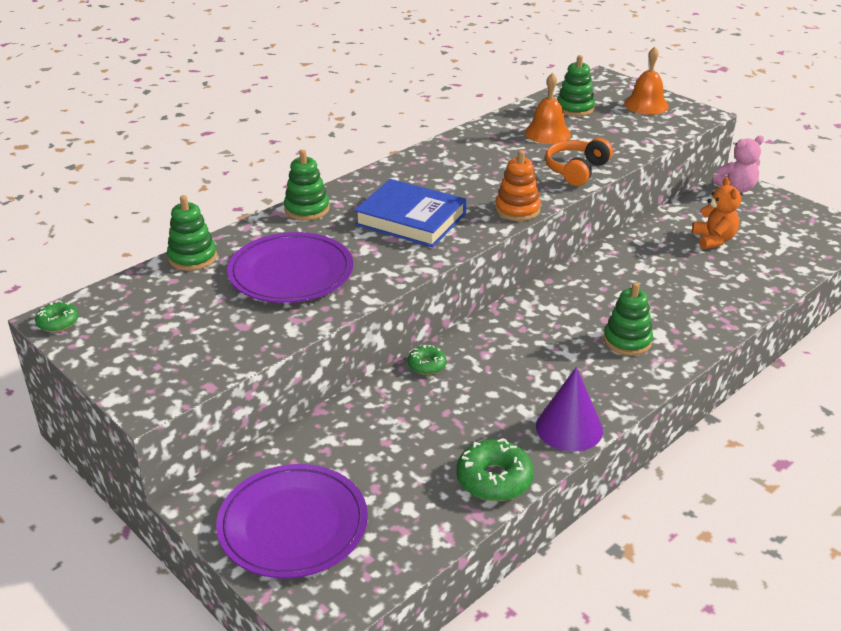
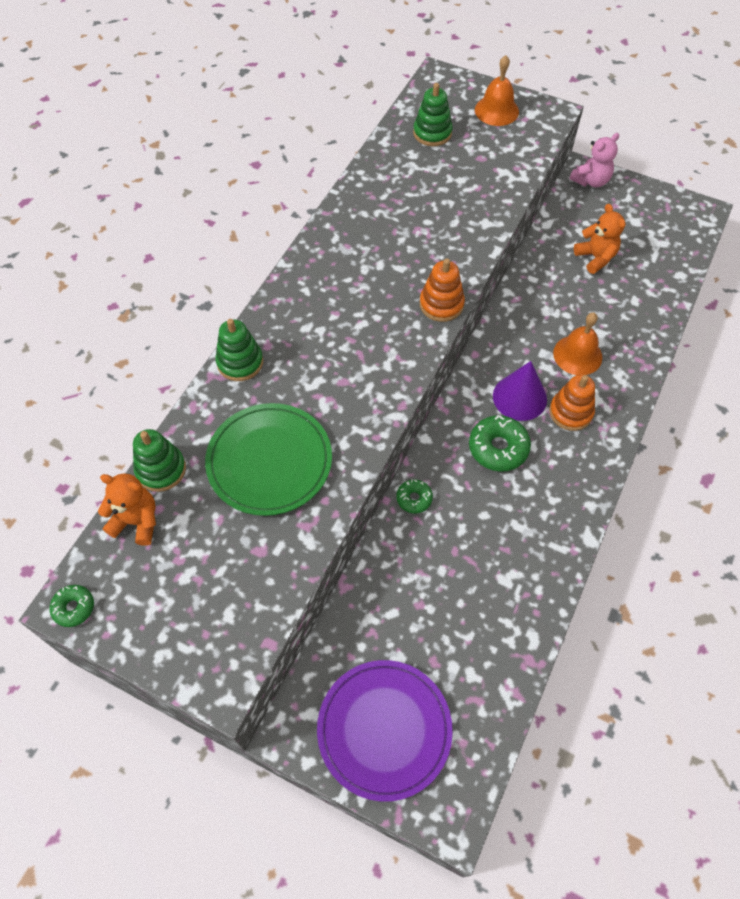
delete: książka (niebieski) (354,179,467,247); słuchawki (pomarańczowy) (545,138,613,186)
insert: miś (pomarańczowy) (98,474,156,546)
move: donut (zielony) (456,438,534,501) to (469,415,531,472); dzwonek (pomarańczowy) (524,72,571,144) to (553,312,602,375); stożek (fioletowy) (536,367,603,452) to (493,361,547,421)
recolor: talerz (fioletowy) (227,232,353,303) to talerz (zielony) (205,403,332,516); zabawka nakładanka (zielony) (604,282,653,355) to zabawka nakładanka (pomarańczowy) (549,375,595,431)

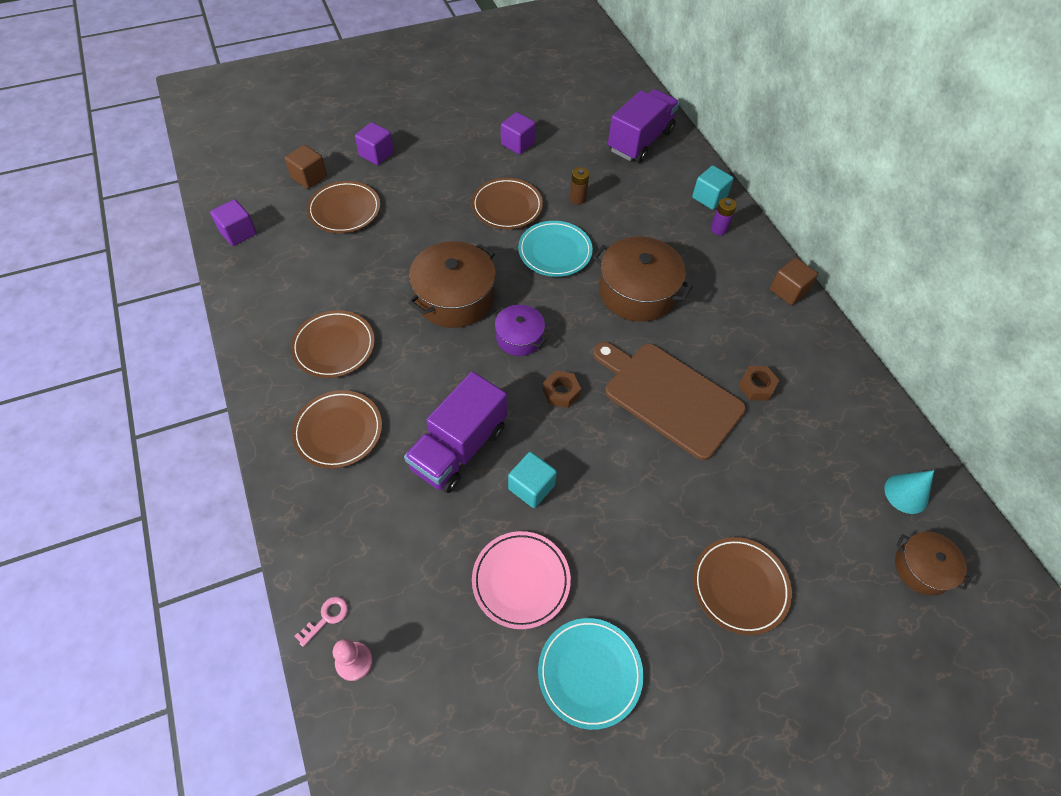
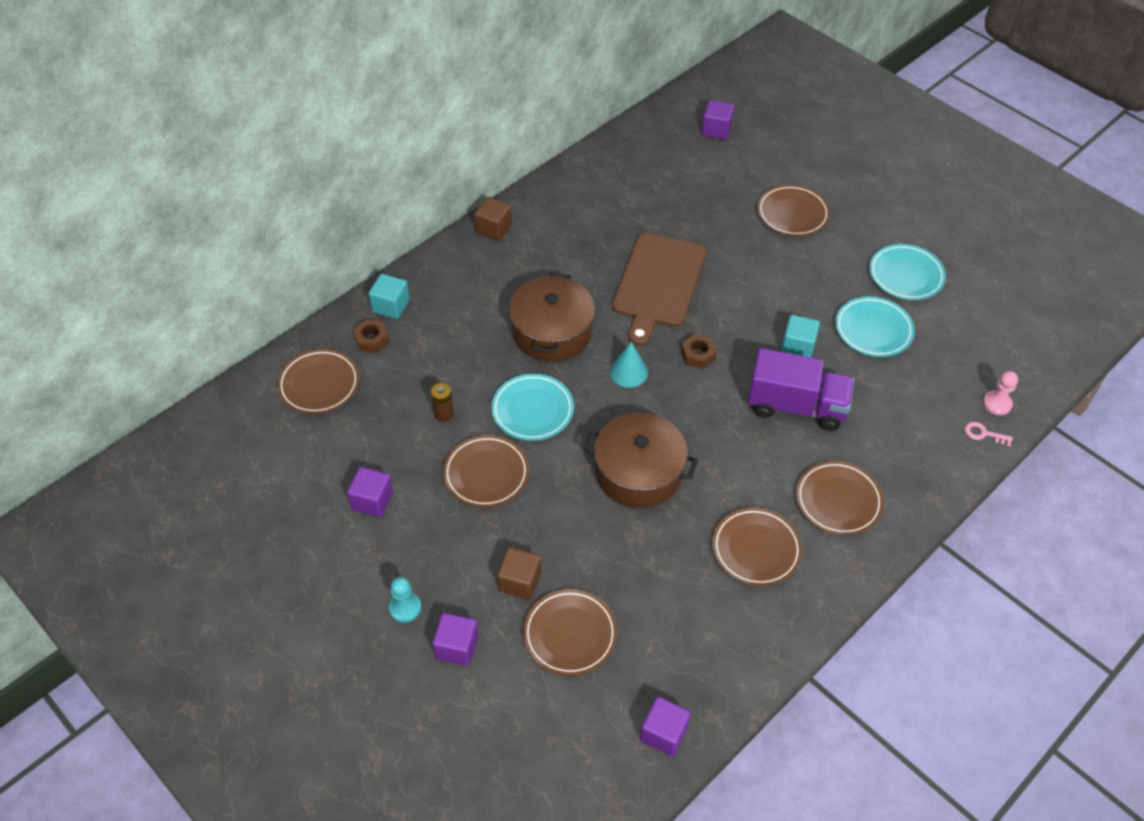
delete: garnek (fioletowy) (494,305,547,356); bateria (fioletowy) (711,198,737,235)
insert: pionek (turkusowy) (389,577,421,623)
move: sześcian (brązowy) (285,145,327,189) to (497,547,541,600); nakrętka (brązowy) (738,366,779,401) to (353,319,389,353); stożek (turkusowy) (884,470,934,514) to (610,342,648,388)
replace: ciężarówka (fioletowy) (608,89,679,163) to talerz (brązowy) (277,349,360,414); garnek (brązowy) (895,532,971,595) to sześcian (fioletowy) (702,100,734,140)
recolor: talerz (różowy) (472,531,571,629) to talerz (turkusowy) (835,296,915,357)

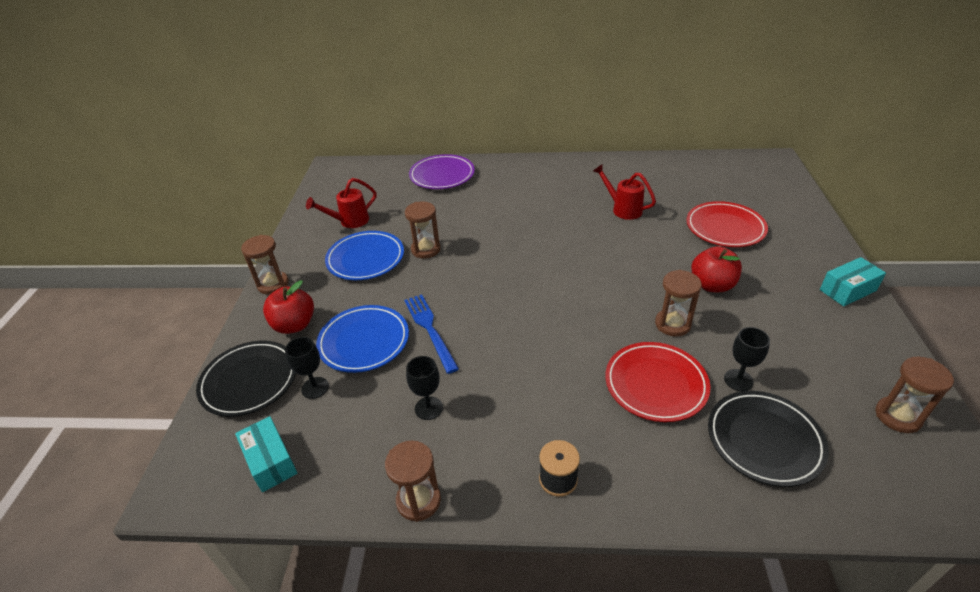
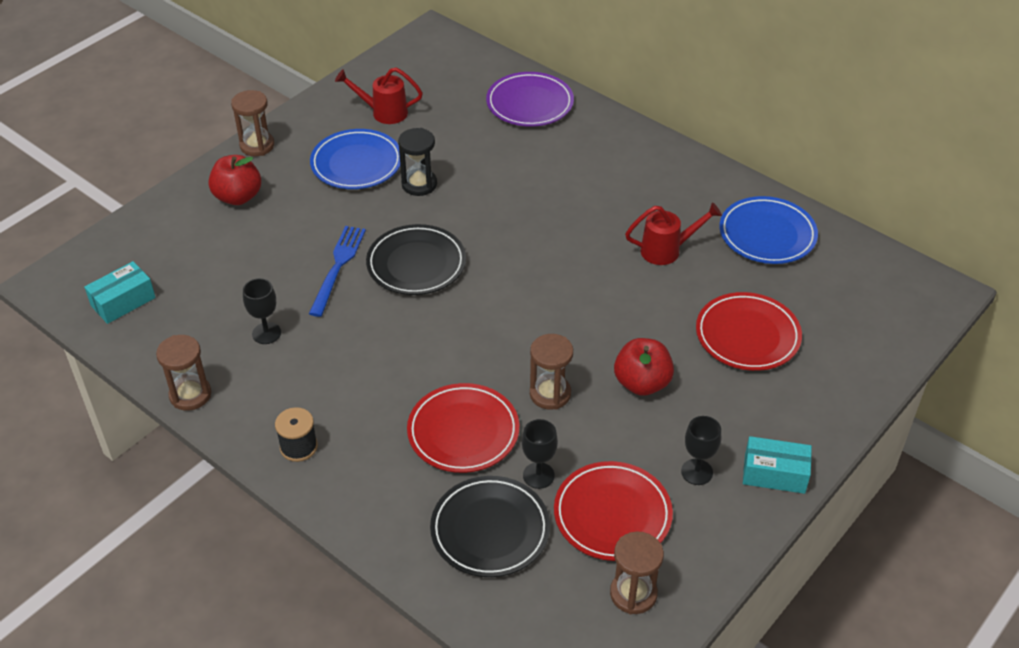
insert: talerz (czerwony) (554,461,673,561)
move: talerz (czarny) (196,341,296,417) to (366,224,466,295); kielich (czarny) (285,337,329,399) to (681,416,721,485); talerz (niebieski) (316,305,409,373) to (719,196,818,264)
recolor: klepsydra (brązowy) (405,202,440,259) to klepsydra (czarny) (398,128,437,196)
rotate: pudełko (turkusowy) (235,416,297,492) = (84,261,156,324) 45 degrees clockwise; konewka (czerwony) (593,164,656,220) = (625,202,722,265) 90 degrees clockwise

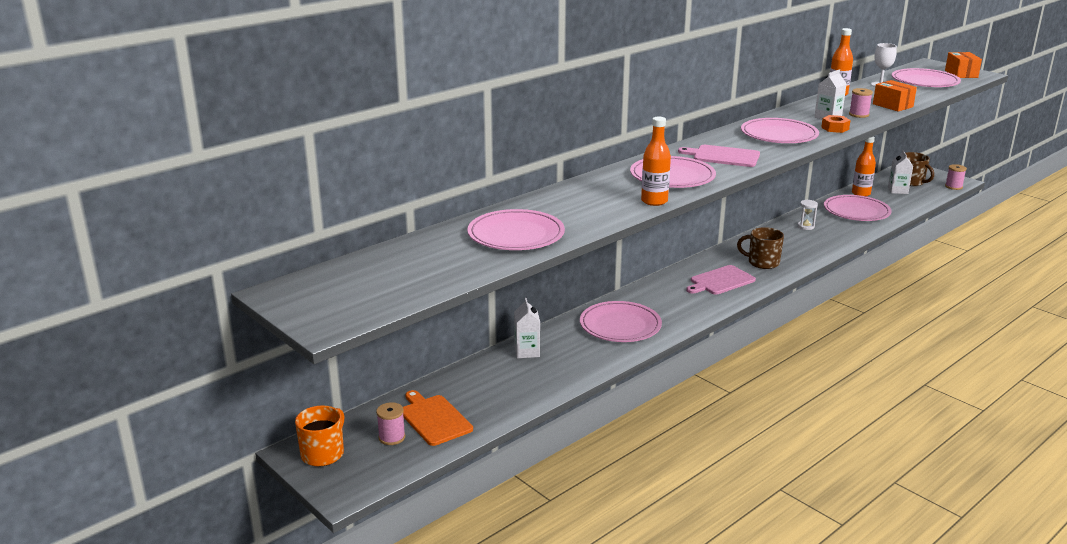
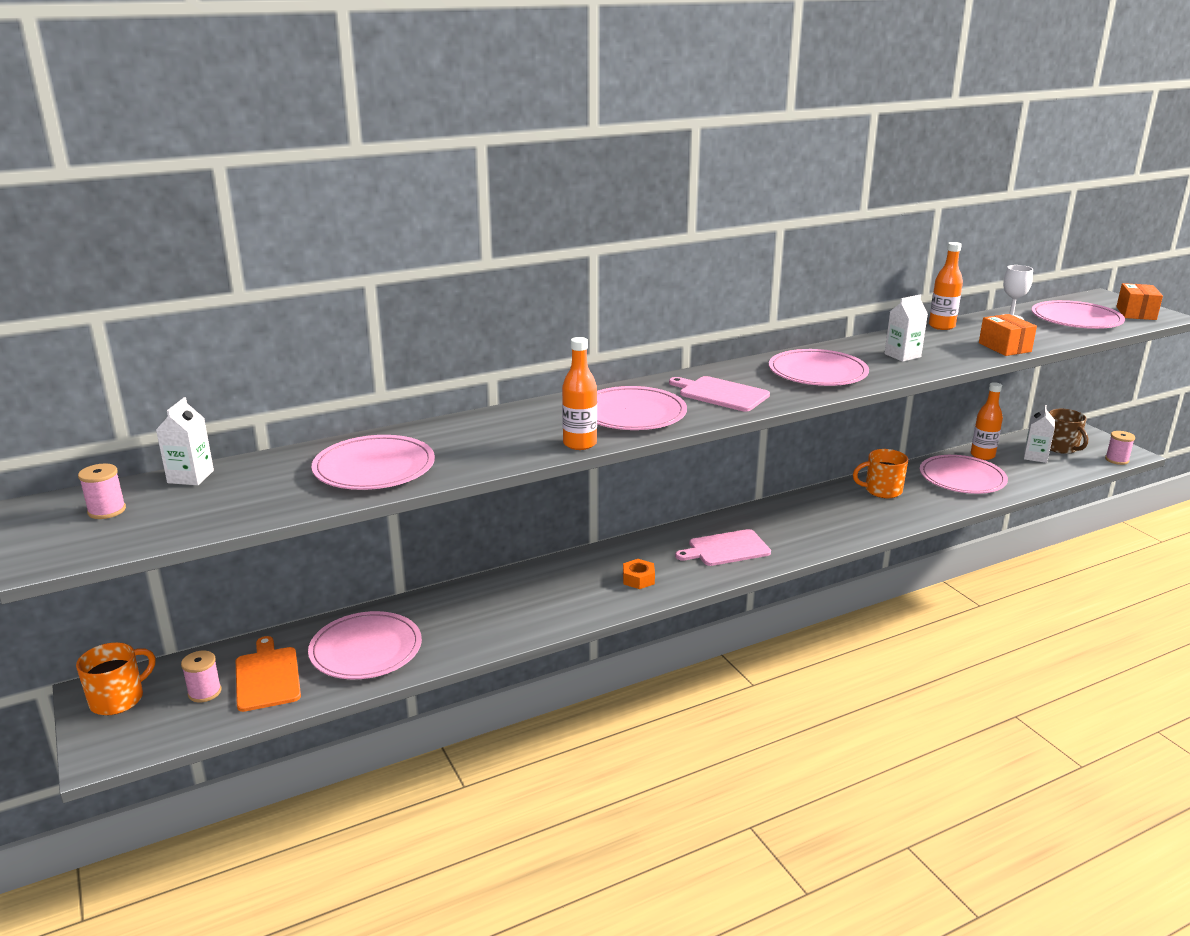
delete: kubek (brązowy) (737,227,784,269)
move: karton mleka (biały) (514,298,540,359) to (156,397,214,485); talerz (różowy) (580,301,662,342) to (308,611,422,679); nakrętka (pomarańczowy) (821,115,851,133) to (623,559,655,589); szpulka (różowy) (849,88,873,118) to (78,463,126,519)
replace: klepsydra (biały) (797,200,818,230) to kubek (pomarańczowy) (853,449,908,498)

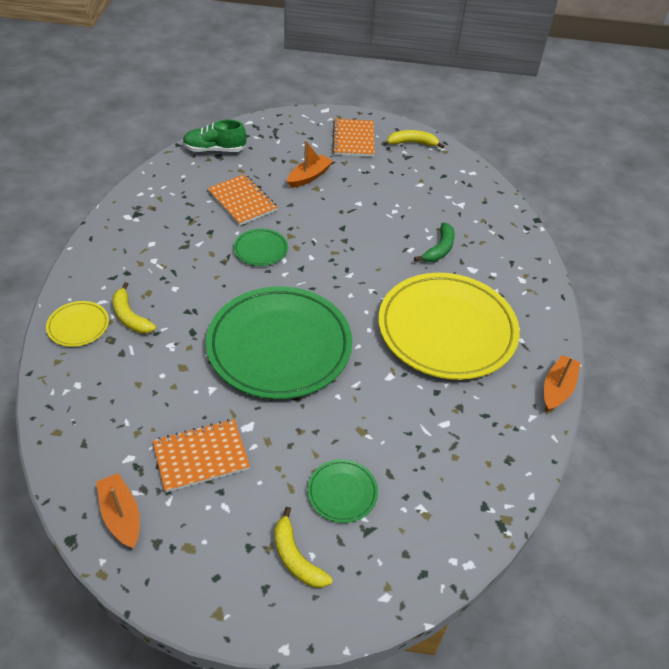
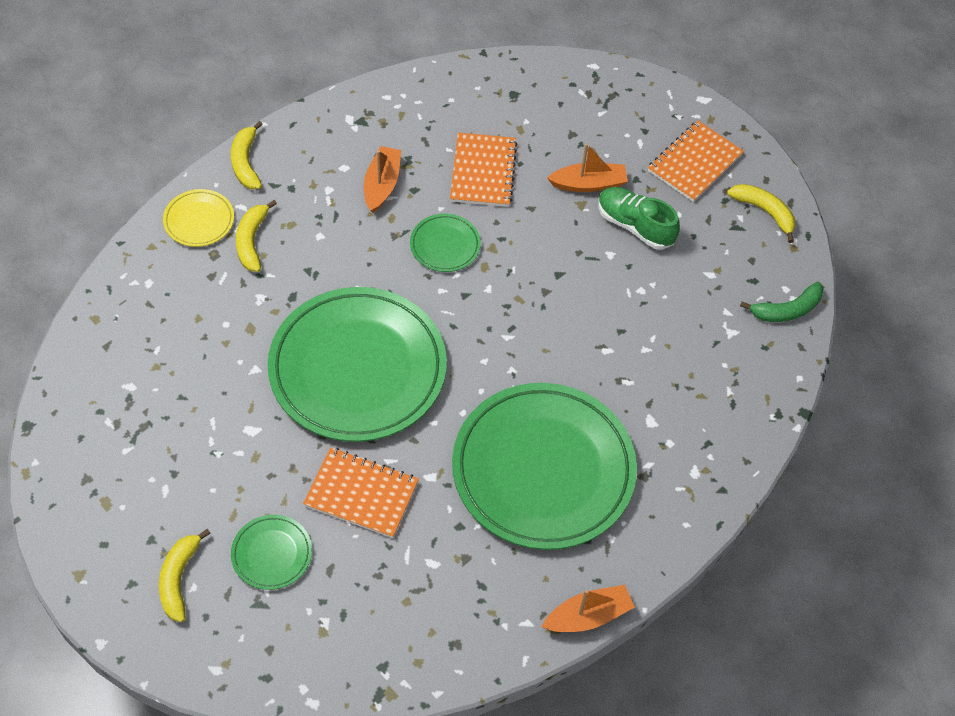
insert: banan (żółty) (231,121,263,189)
move: łódka (pomarańczowy) (96,473,140,548) to (364,146,401,213); zeszyt (pomarańczowy) (153,419,250,492) to (303,447,419,538); but (zielony) (183,120,247,152) to (598,187,680,250); banan (zielony) (414,222,455,262) to (740,281,823,322)
recolor: talerz (żółty) (378,273,520,380) to talerz (zielony) (452,383,637,550)

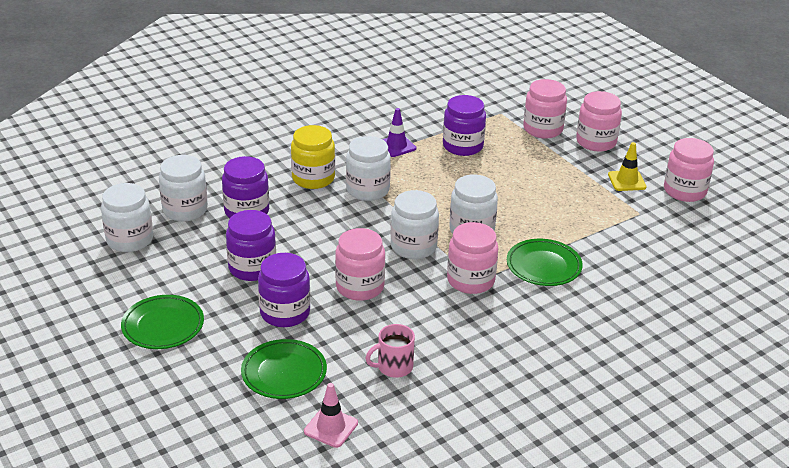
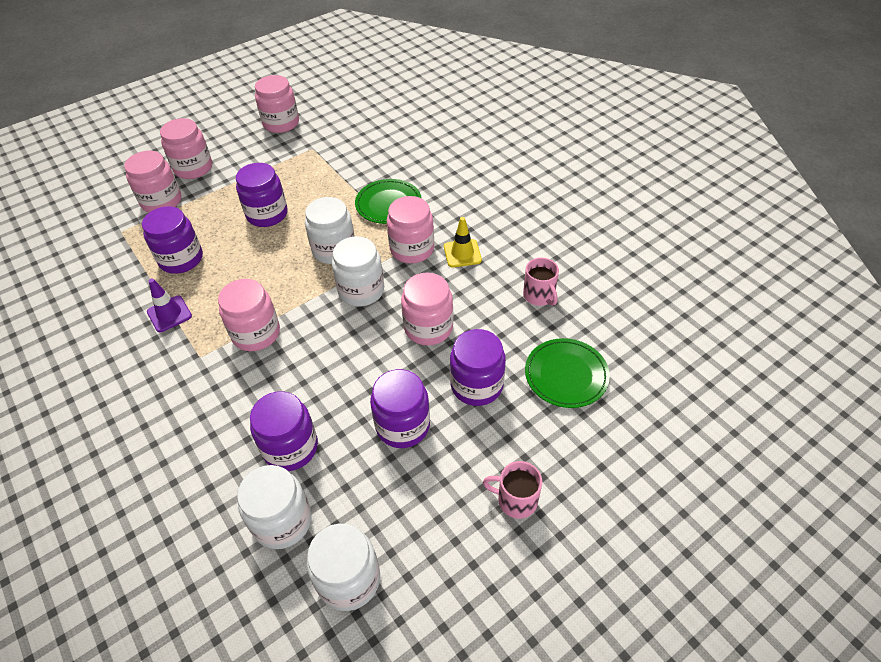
delete: słoik (żółty) (291,125,335,189); pachołek (różowy) (304,383,358,448)
insert: słoik (fioletowy) (236,163,287,227)
move: pachołek (żółty) (608,142,647,191) to (444,217,482,267)
replace: talerz (zielony) (121,295,204,349) to kubek (różowy) (483,461,542,519)
recolor: słoik (biały) (346,136,391,201) to słoik (różowy) (218,279,280,351)

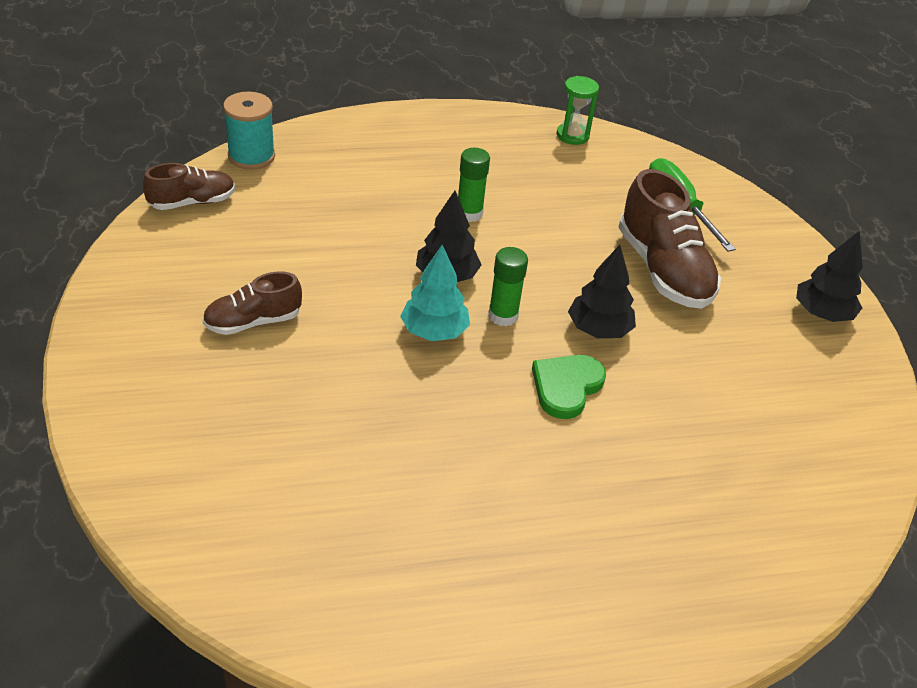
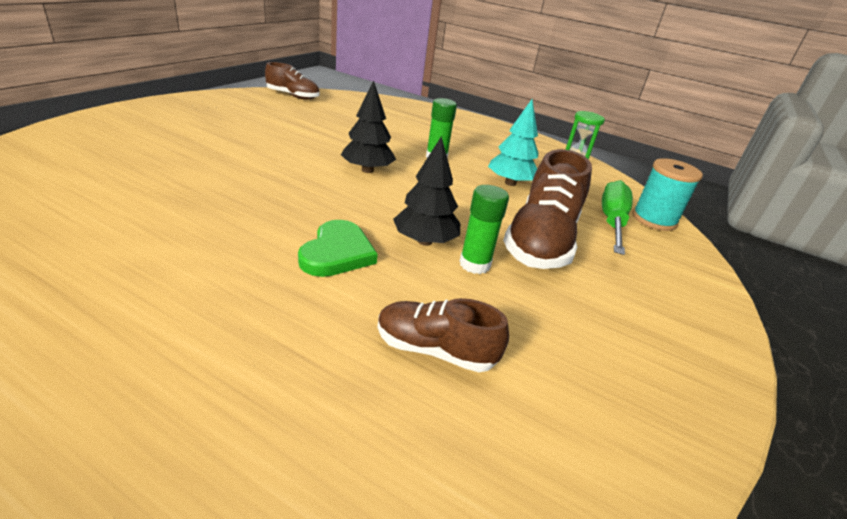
delete: drzewko (czarny) (796,231,863,322)
move: but (brązowy) (202,272,302,335) to (377,298,509,372); szpulka (turkusowy) (223,92,275,170) to (632,158,703,231); drzewko (turkusowy) (400,245,470,341) to (488,99,539,186); klej w sztyfcie (zielony) (488,247,528,326) to (459,185,509,274)
rotate: serce (zielony) (532,355,606,419) = (298,220,378,277) 120 degrees clockwise

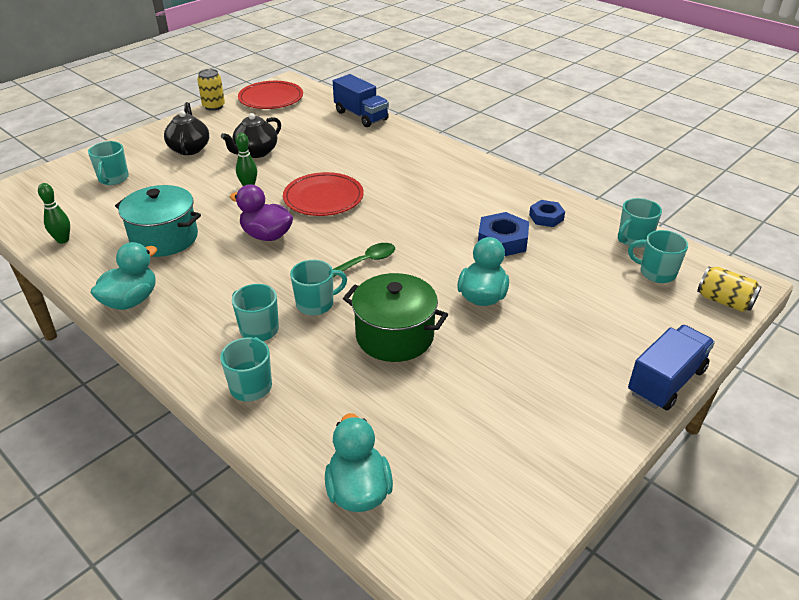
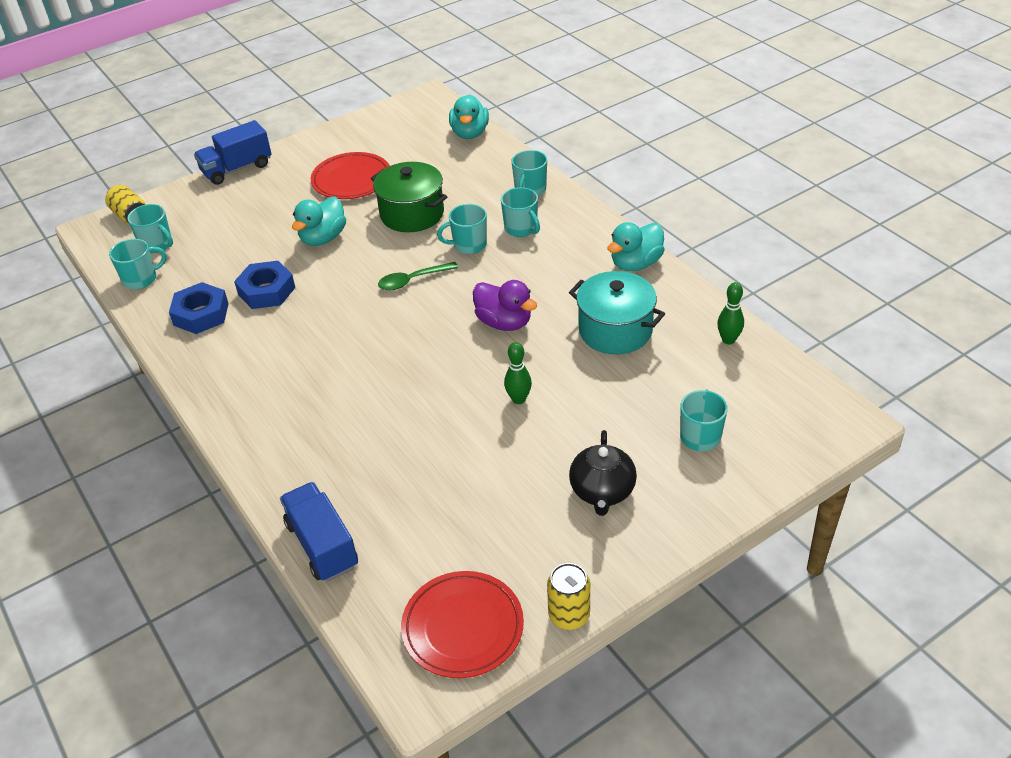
delete: imbryk (czarny) (221,113,281,158)
move: talerz (czerwony) (283,172,364,216) to (311,152,390,199)
resize: nakrętka (niebieski) (529,200,565,227) = (169,282,229,334) x1.53

